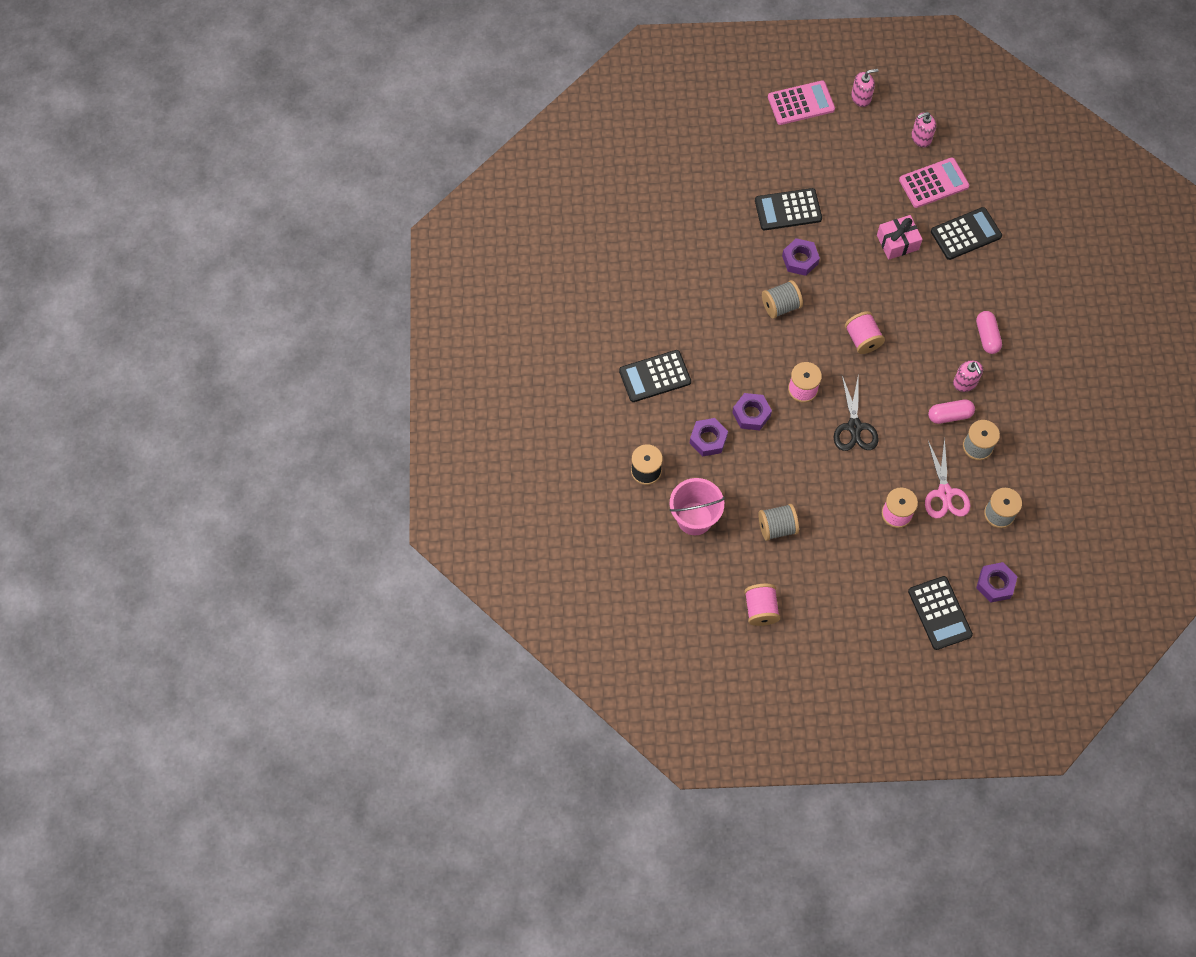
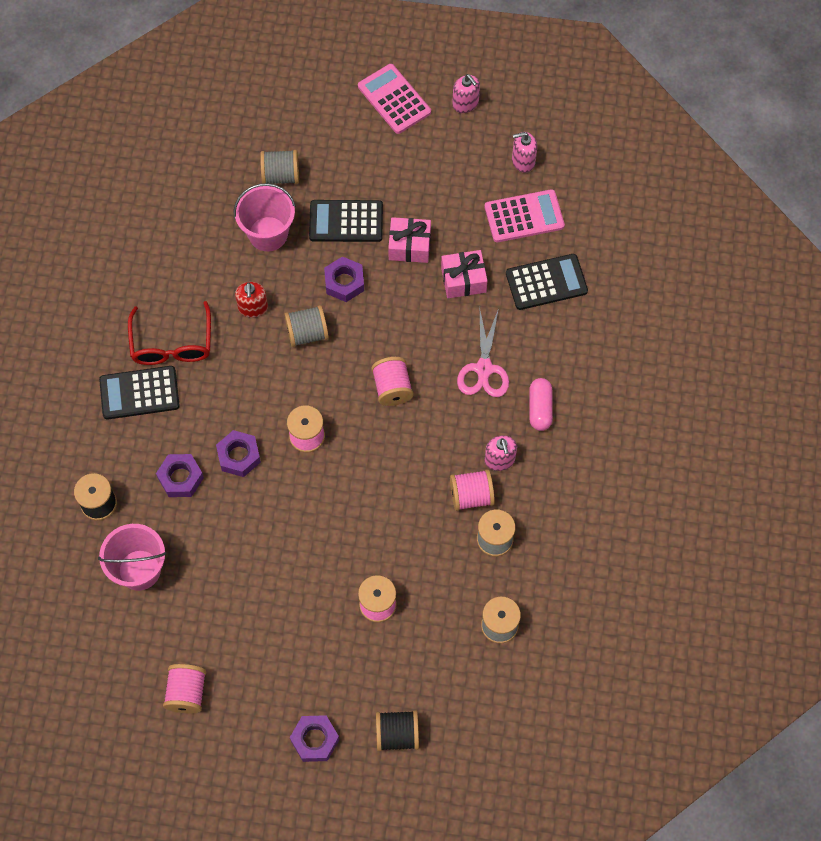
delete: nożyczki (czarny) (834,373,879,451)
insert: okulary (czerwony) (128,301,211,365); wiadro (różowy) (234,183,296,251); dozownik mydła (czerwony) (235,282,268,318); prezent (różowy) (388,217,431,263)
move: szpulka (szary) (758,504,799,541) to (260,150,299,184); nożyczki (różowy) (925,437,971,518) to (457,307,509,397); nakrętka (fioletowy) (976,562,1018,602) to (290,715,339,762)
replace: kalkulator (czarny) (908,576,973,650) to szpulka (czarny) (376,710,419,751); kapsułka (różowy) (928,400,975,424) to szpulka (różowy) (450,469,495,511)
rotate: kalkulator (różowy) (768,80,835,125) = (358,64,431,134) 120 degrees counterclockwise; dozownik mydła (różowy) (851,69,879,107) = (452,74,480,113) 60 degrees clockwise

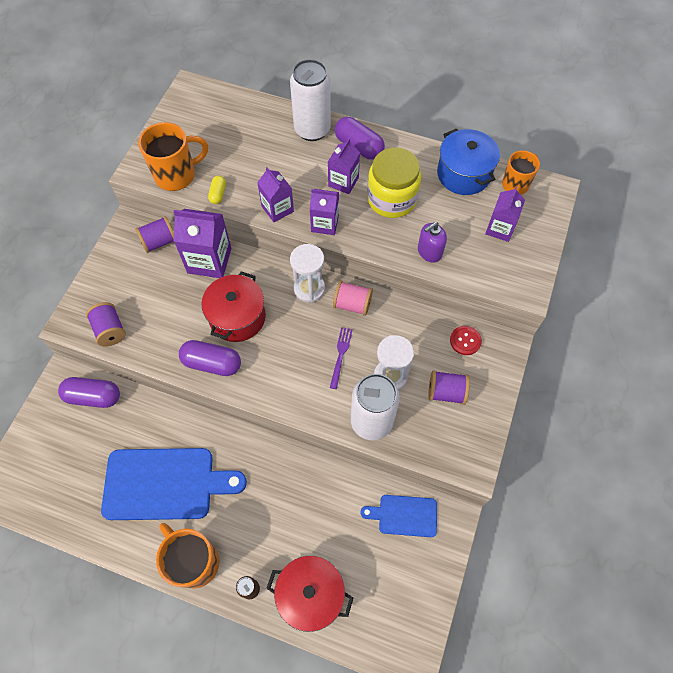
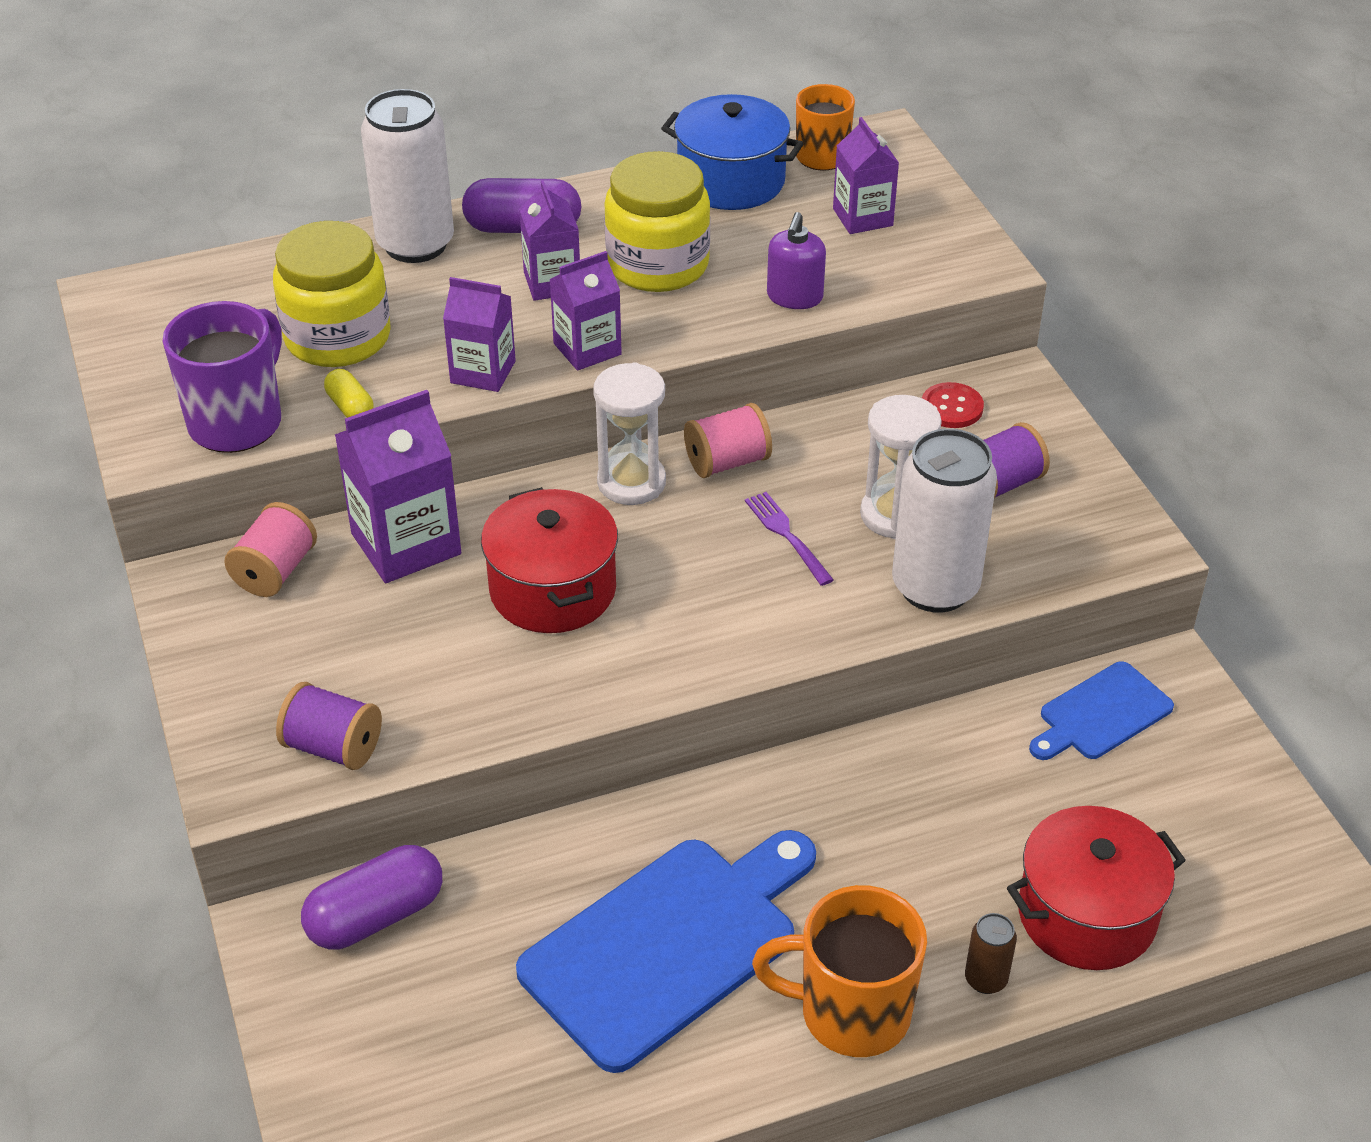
delete: kapsułka (fioletowy) (179,340,241,376)
insert: słoik (żółty) (273,221,391,367)
recolor: szpulka (fioletowy) (135,216,174,253) to szpulka (różowy) (224,502,317,597); kubek (pomarańczowy) (138,122,208,191) to kubek (fioletowy) (163,301,282,453)

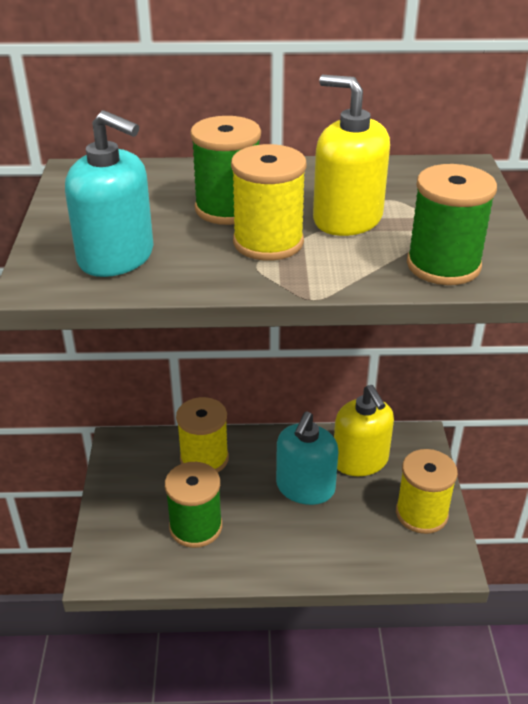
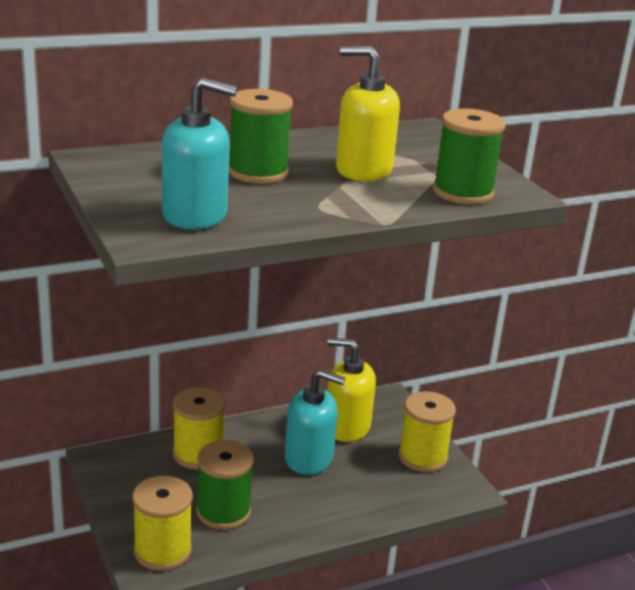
move: szpulka (żółty) (231,144,307,261) to (133,476,193,571)
rotate: dozownik mydła (turkusowy) (276,411,339,505) = (285,369,345,475) 75 degrees counterclockwise; dozownik mydła (żółty) (334,385,394,476) = (327,338,376,442) 150 degrees clockwise

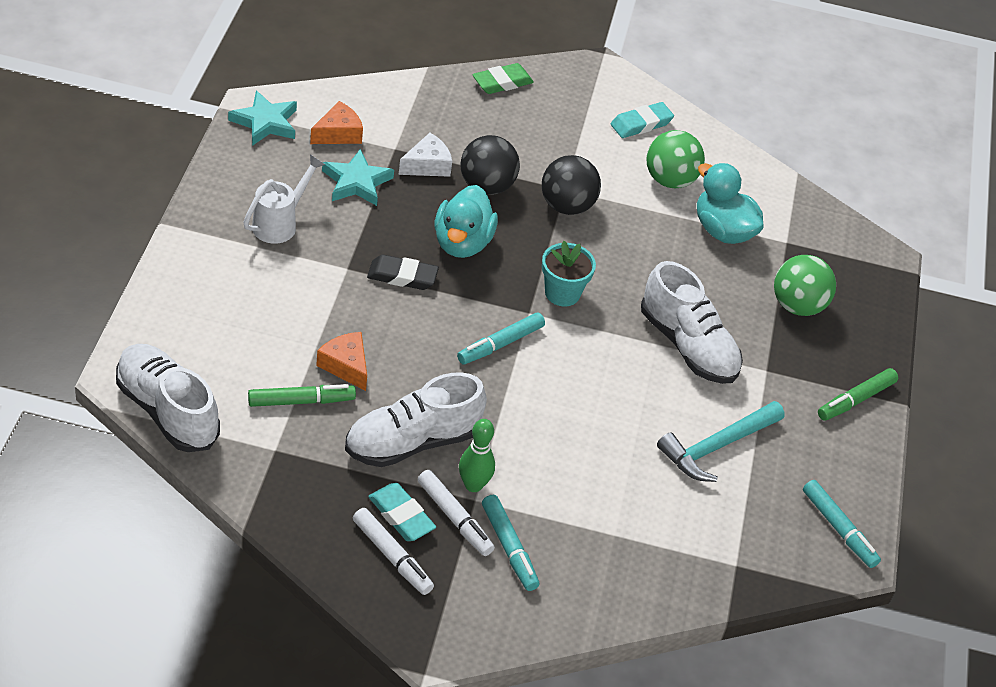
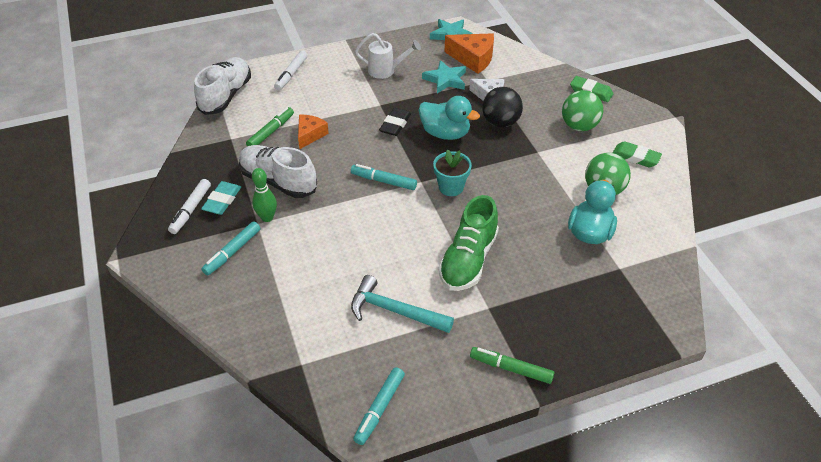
delete: piłka (czarny) (542,155,601,215)
move: flamaster (biały) (418,470,495,556) to (274,51,307,90); piłka (zielony) (774,255,836,316) to (562,90,603,131)
recolor: gumka do mazania (turkusowy) (611,102,674,138) to gumka do mazania (zielony) (613,141,662,167); but (biały) (641,261,743,384) to but (zielony) (439,195,499,291)
rotate: flamaster (zielony) (248,384,356,407) = (246,107,294,147) 105 degrees counterclockwise; gumka do mazania (czarny) (367,255,439,290) = (379,108,411,136) 45 degrees clockwise; kaczka (turkusowy) (434,185,498,258) = (419,96,480,140) 135 degrees counterclockwise
resize: ser (pomarańczowy) (310,101,363,144) = (444,33,494,74) x1.51

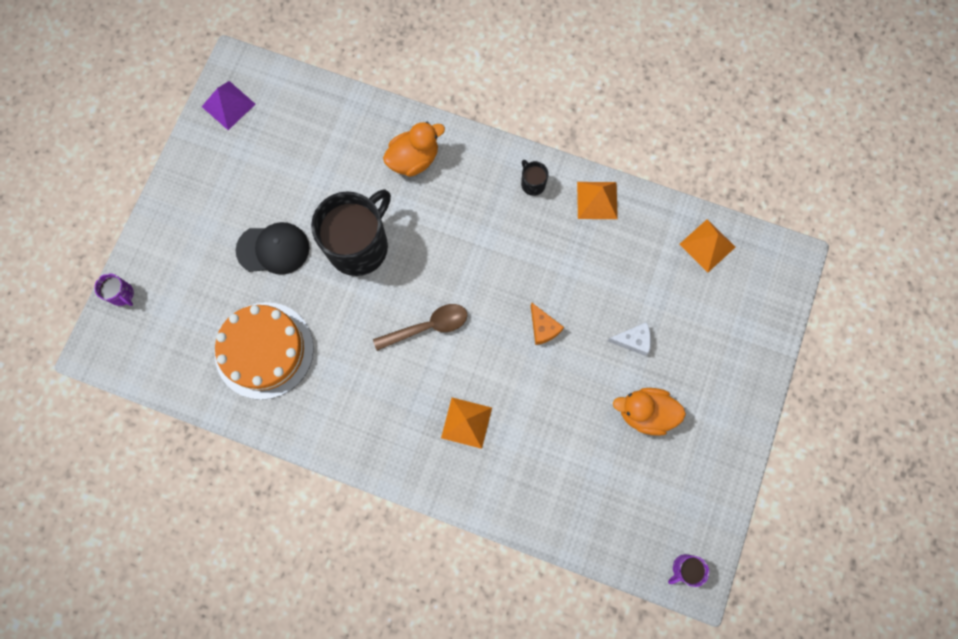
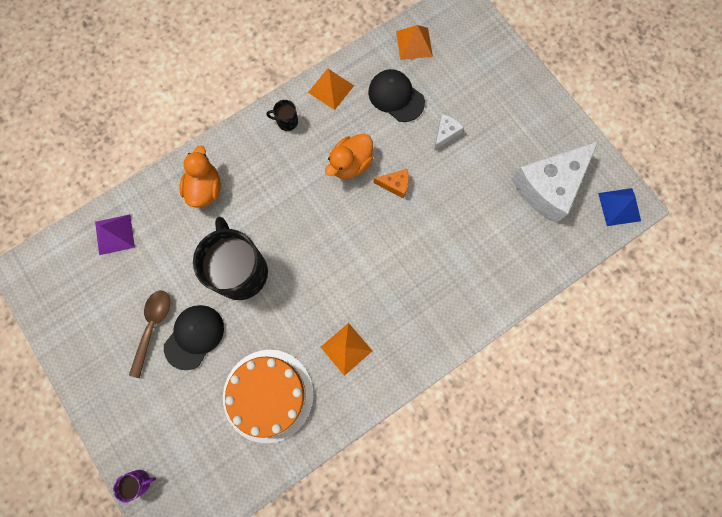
insert: czapka (czarny) (368,69,425,122); ser (biały) (512,142,598,223)
move: piramida (fioletowy) (202,81,255,130) to (95,214,135,255); łyżka (brązowy) (373,304,468,351) to (129,290,170,378); piramida (pomarańczowy) (441,398,492,449) to (321,323,372,376); kaczka (pomarańczowy) (613,388,686,436) to (325,133,373,179)
replace: kubek (fioletowy) (668,554,709,587) to piramida (niebieski) (598,188,641,226)

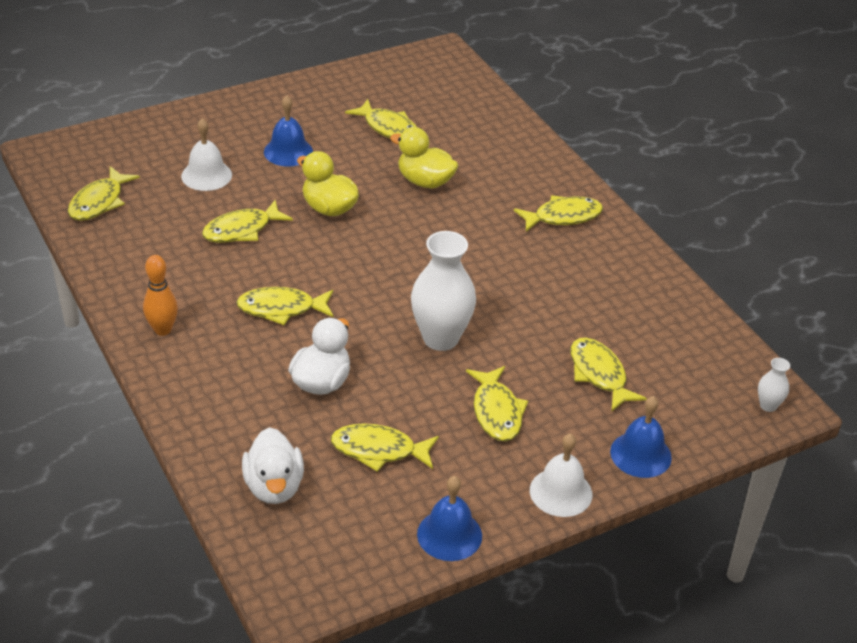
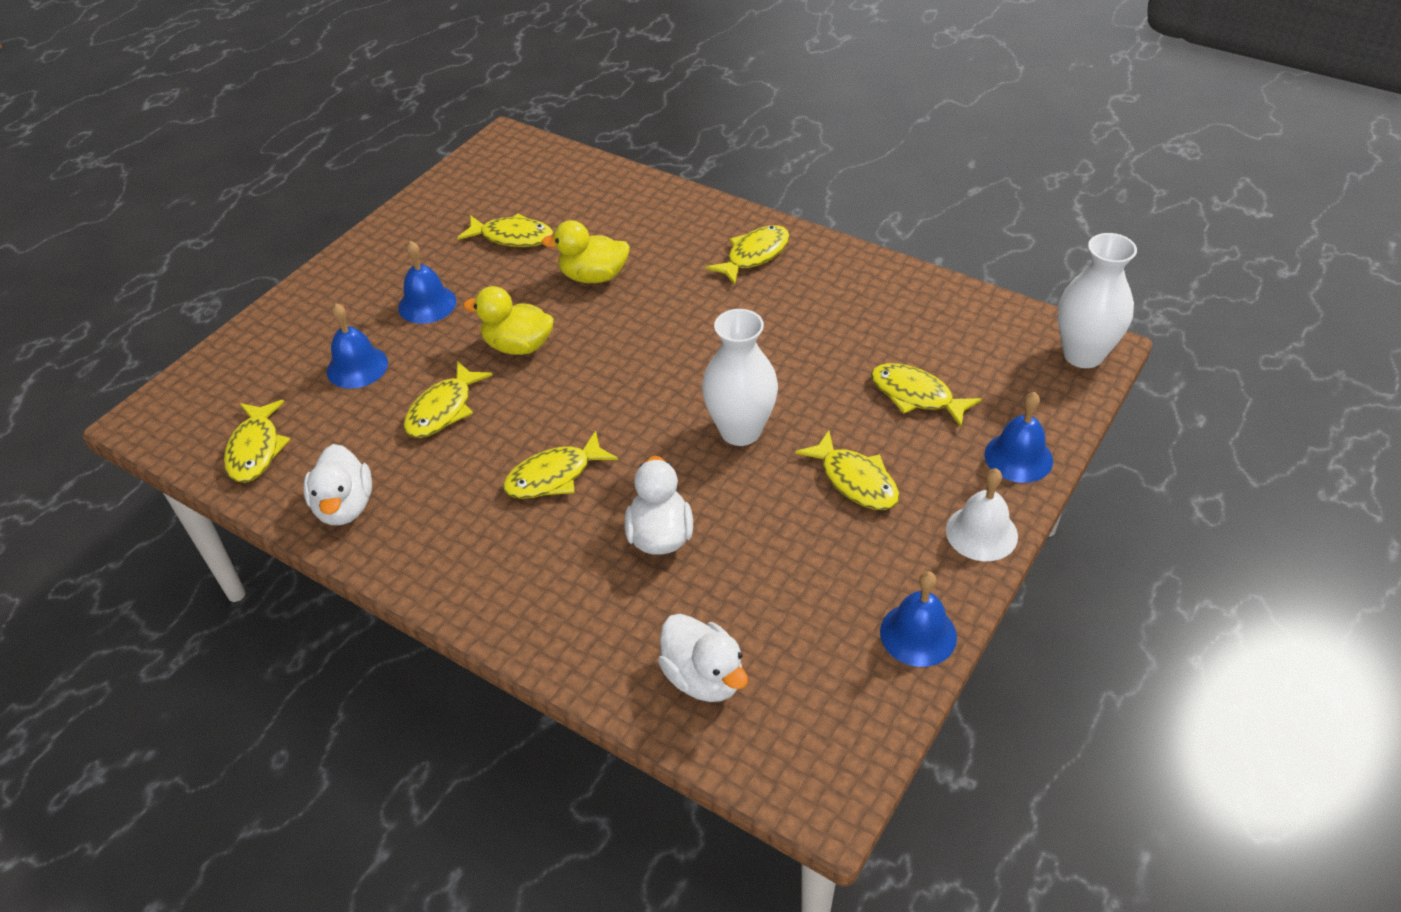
delete: kręgiel (pomarańczowy) (143,255,178,336); ryba (żółty) (331,423,439,472)
insert: kaczka (biały) (303,444,372,525)
recolor: dzwonek (biały) (181,118,232,191) to dzwonek (niebieski) (327,303,388,389)
resize: wazon (biały) (758,358,790,412) = (1058,233,1137,368) x2.18

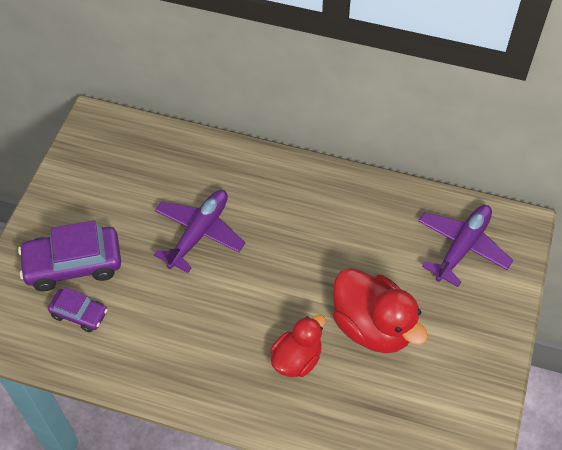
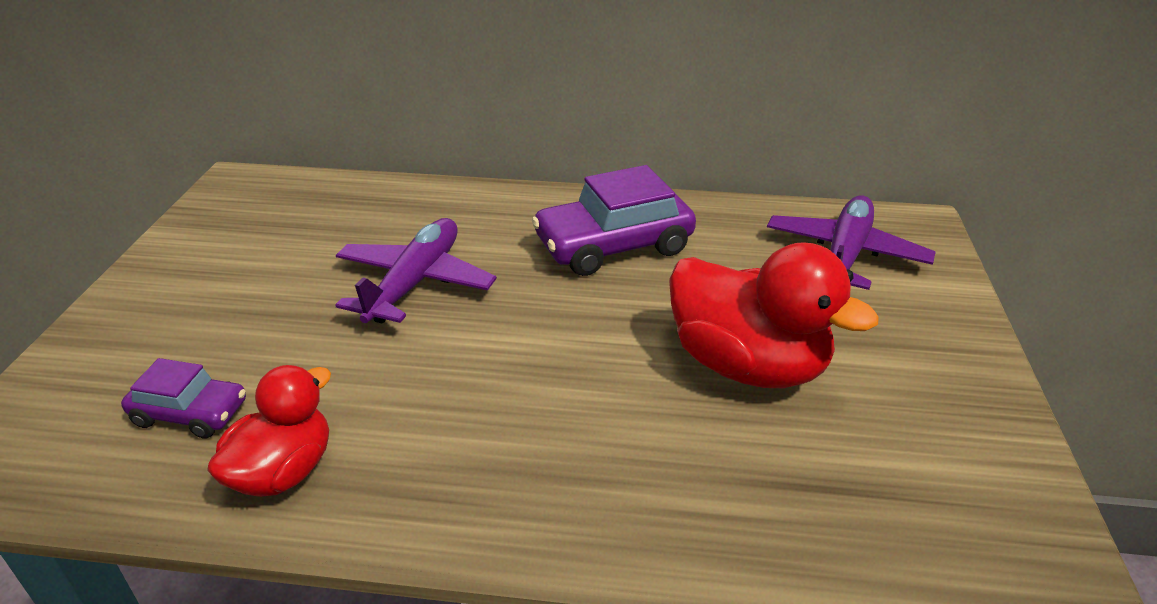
move: samochód (fioletowy) (18,220,121,291) to (532,165,696,276); kaczka (czerwony) (270,315,326,377) to (207,365,331,497)

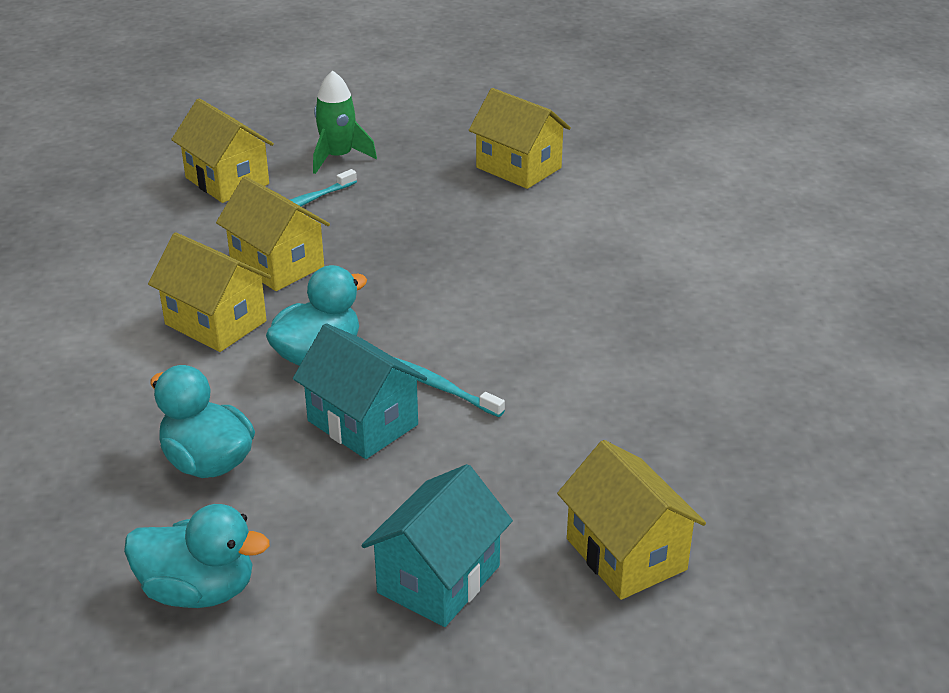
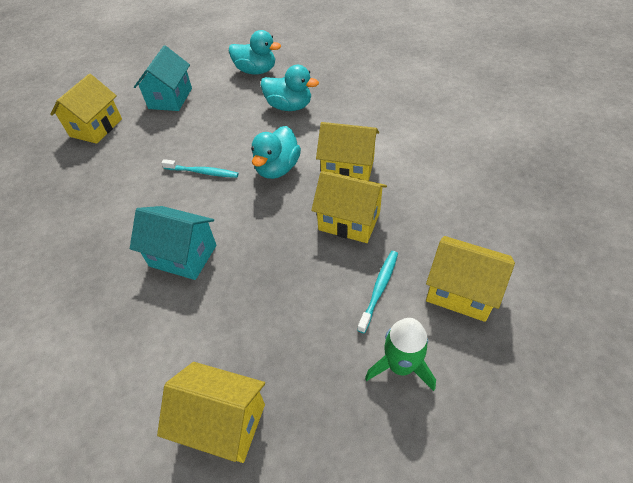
move: domek (turkusowy) (293,323,427,459) to (130,206,217,280)
rotate: kaczka (turkusowy) (124,504,270,608) = (228,30,281,75) 150 degrees counterclockwise; domek (żółty) (557,440,706,600) = (50,74,122,144) 75 degrees clockwise

